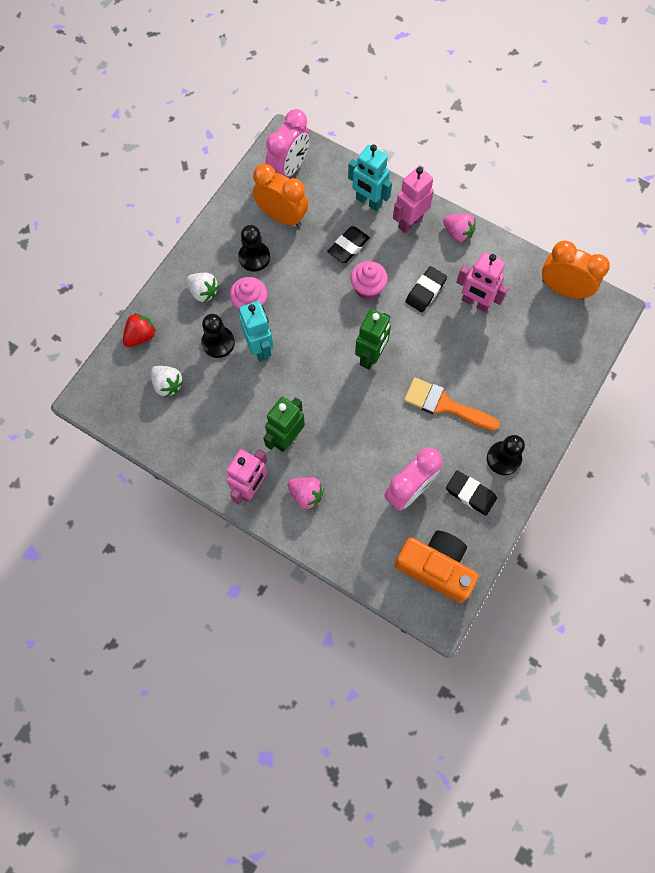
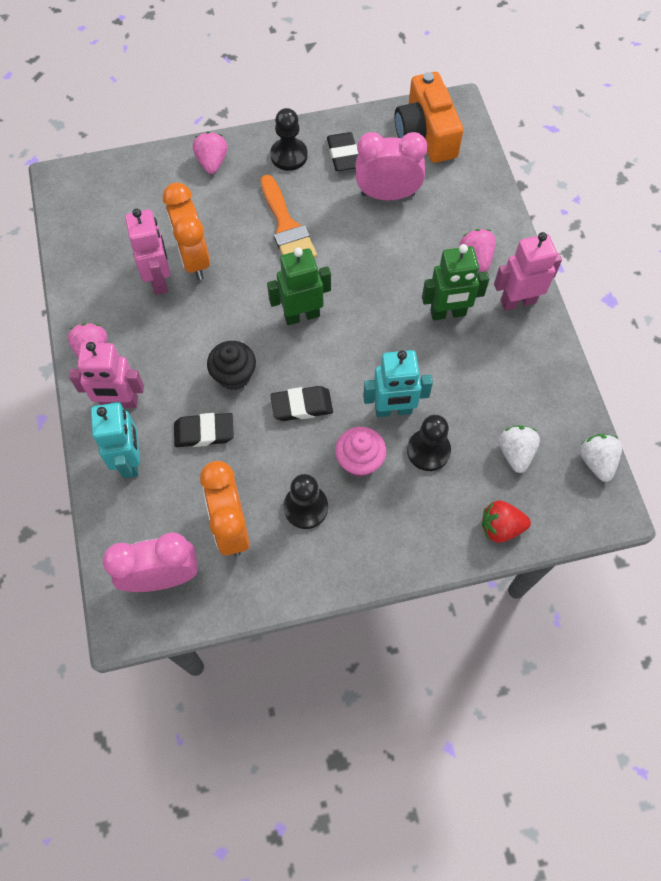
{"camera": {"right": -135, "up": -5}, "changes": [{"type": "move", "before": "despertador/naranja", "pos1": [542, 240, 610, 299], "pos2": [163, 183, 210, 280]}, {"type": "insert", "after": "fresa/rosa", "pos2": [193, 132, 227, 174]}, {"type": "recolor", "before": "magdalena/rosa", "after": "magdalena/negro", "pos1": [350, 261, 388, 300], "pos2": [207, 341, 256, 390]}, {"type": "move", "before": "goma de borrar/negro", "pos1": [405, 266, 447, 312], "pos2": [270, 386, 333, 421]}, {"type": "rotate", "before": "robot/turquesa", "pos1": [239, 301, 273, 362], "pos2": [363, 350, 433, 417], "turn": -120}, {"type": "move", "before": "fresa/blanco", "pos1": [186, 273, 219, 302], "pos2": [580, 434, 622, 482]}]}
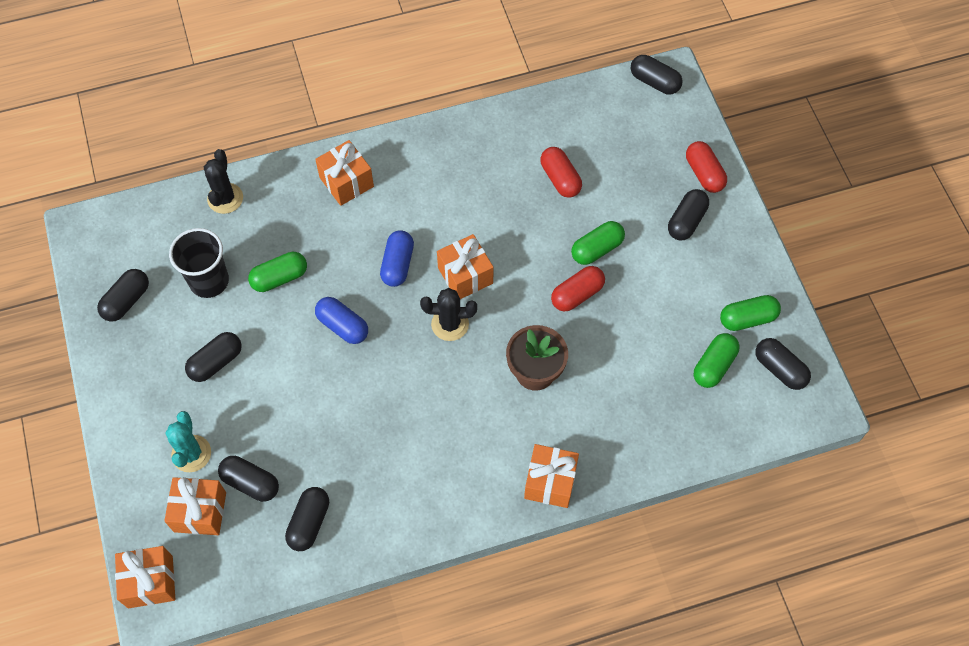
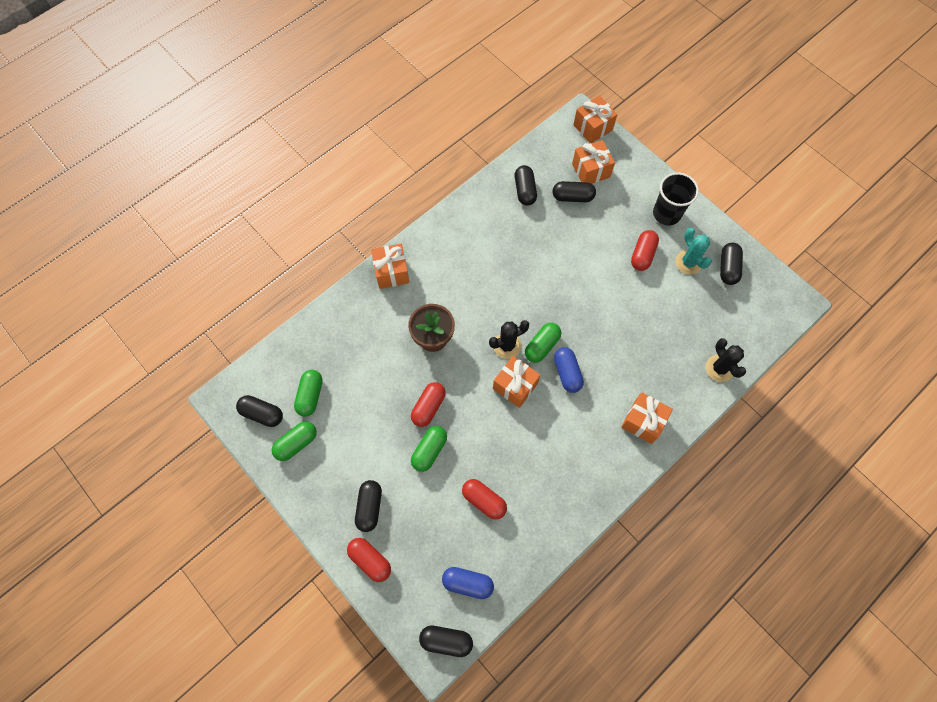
{"camera": {"right": 155, "up": 5}, "changes": [{"type": "move", "before": "cápsula/azul", "pos1": [315, 297, 368, 344], "pos2": [442, 567, 494, 599]}, {"type": "move", "before": "cápsula/verde", "pos1": [248, 252, 307, 292], "pos2": [525, 323, 561, 363]}, {"type": "recolor", "before": "cápsula/negro", "after": "cápsula/rojo", "pos1": [185, 332, 242, 382], "pos2": [631, 230, 659, 271]}, {"type": "move", "before": "vaso/negro", "pos1": [169, 228, 229, 298], "pos2": [653, 172, 699, 226]}, {"type": "move", "before": "cactus/turquesa", "pos1": [165, 411, 211, 472], "pos2": [675, 228, 712, 275]}]}
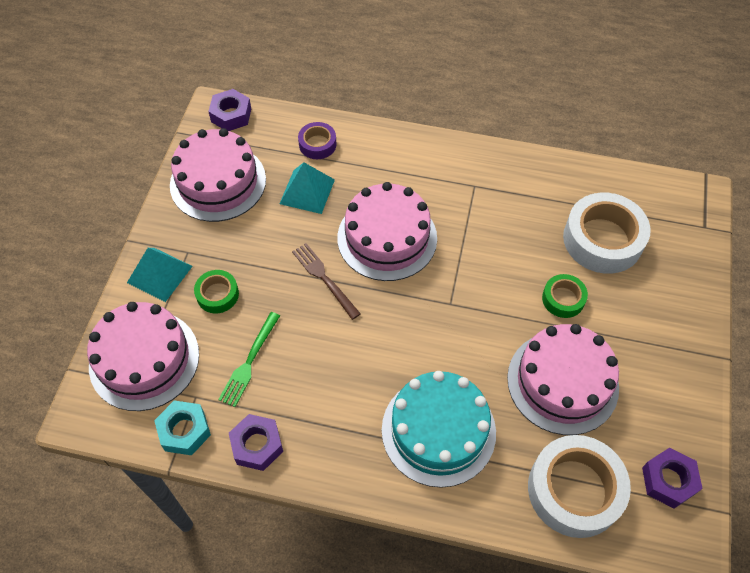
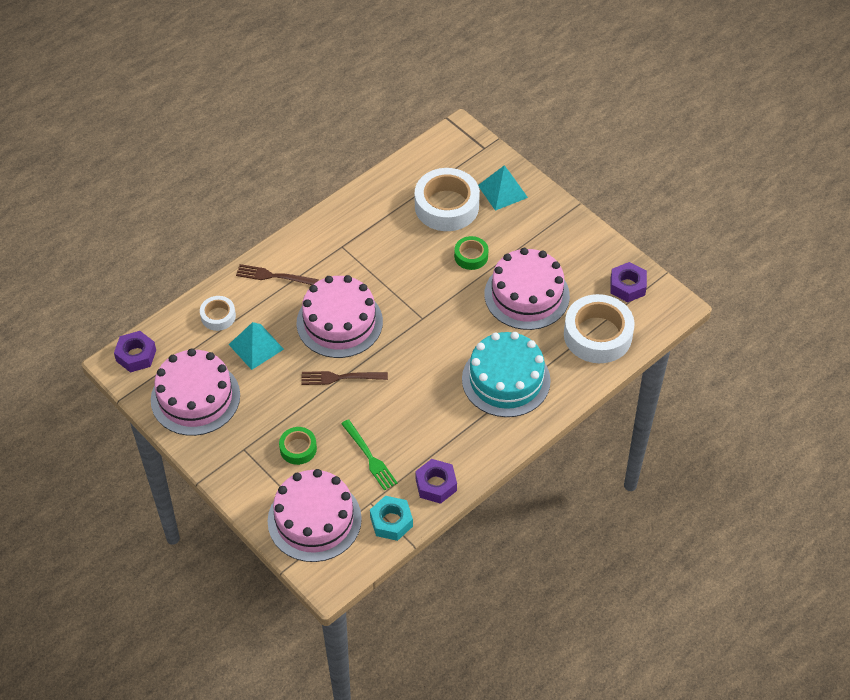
{"camera": {"right": -55, "up": -5}, "changes": [{"type": "recolor", "before": "cinta adhesiva/morado", "after": "cinta adhesiva/blanco", "pos1": [298, 122, 337, 159], "pos2": [200, 296, 236, 331]}, {"type": "insert", "after": "tenedor/marrón", "pos2": [236, 264, 319, 285]}, {"type": "move", "before": "pirámide/turquesa", "pos1": [127, 248, 193, 302], "pos2": [478, 165, 528, 211]}]}
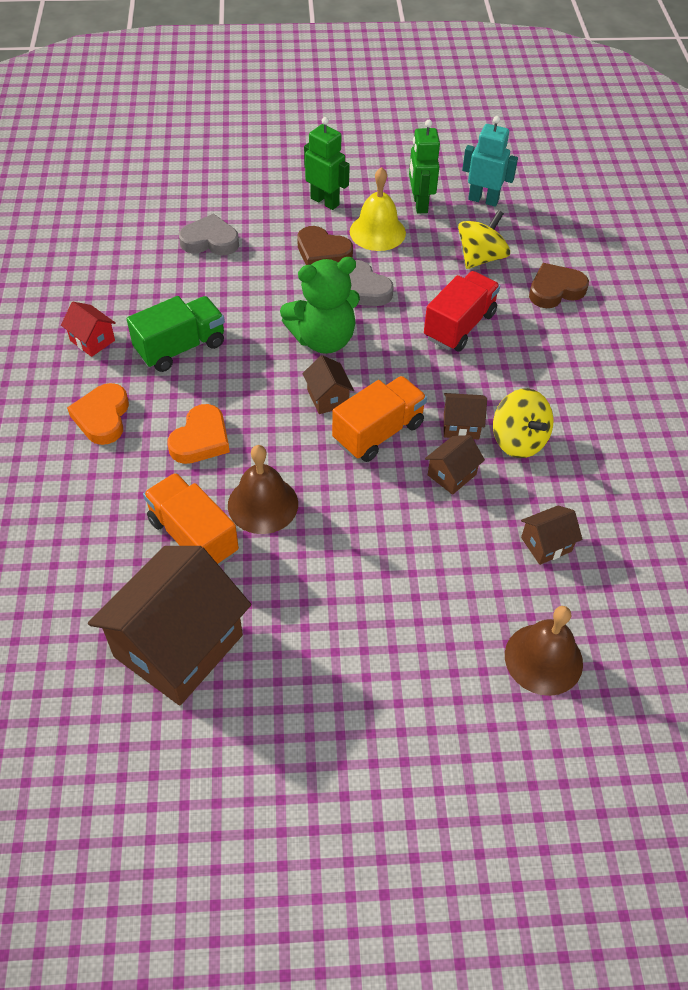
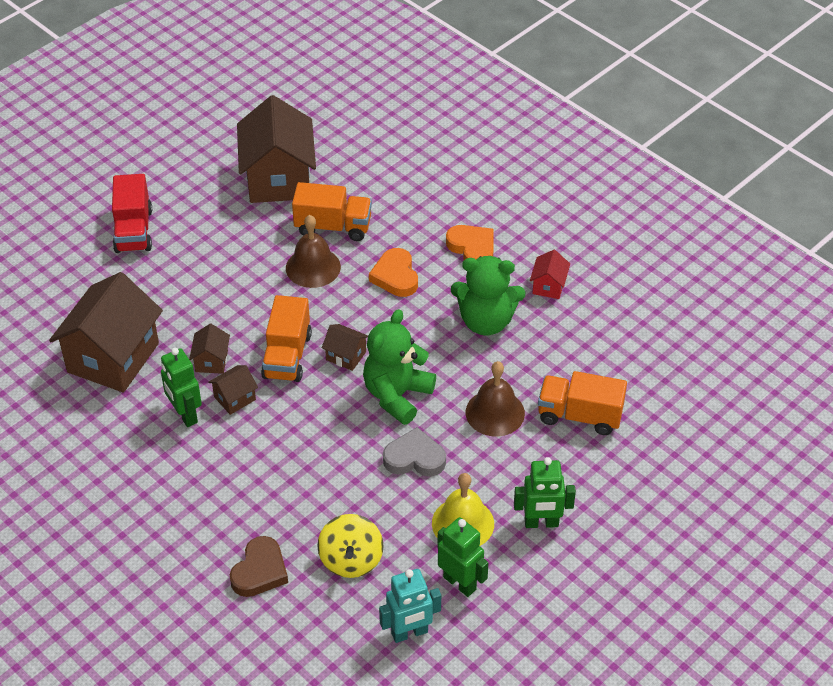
{"camera": {"right": 140, "up": -5}, "changes": [{"type": "resize", "before": "casa/marrón", "pos1": [521, 505, 583, 565], "pos2": [49, 272, 163, 392], "scale": 2.3}, {"type": "move", "before": "camión/rojo", "pos1": [424, 271, 500, 352], "pos2": [112, 174, 152, 253]}, {"type": "replace", "before": "peonza/amarillo", "after": "robot/verde", "pos1": [493, 388, 553, 458], "pos2": [161, 348, 202, 427]}, {"type": "replace", "before": "camión/verde", "after": "osito/verde", "pos1": [127, 296, 225, 372], "pos2": [451, 256, 525, 336]}, {"type": "move", "before": "campana/marrón", "pos1": [505, 606, 583, 696], "pos2": [466, 361, 525, 437]}, {"type": "rotate", "before": "casa/rojo", "pos1": [61, 302, 115, 357], "pos2": [530, 250, 570, 299], "turn": -75}, {"type": "replace", "before": "corazón/gris", "after": "camión/naranja", "pos1": [179, 214, 239, 255], "pos2": [538, 371, 627, 435]}, {"type": "delete", "before": "corazón/marrón", "pos1": [297, 226, 353, 265]}]}
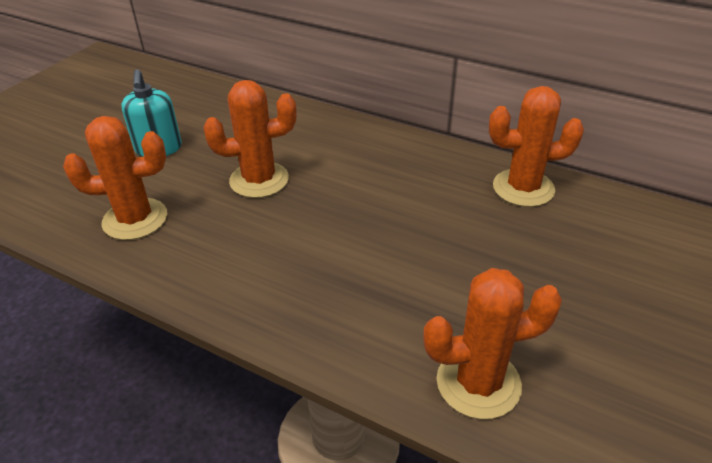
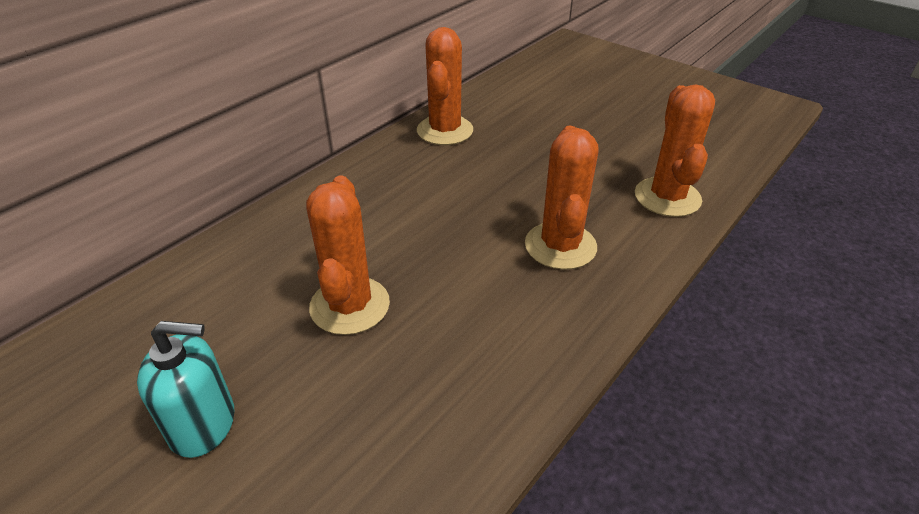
{"camera": {"right": -80, "up": 0}, "changes": [{"type": "move", "before": "cactus/naranja", "pos1": [63, 116, 167, 240], "pos2": [525, 126, 599, 270]}]}
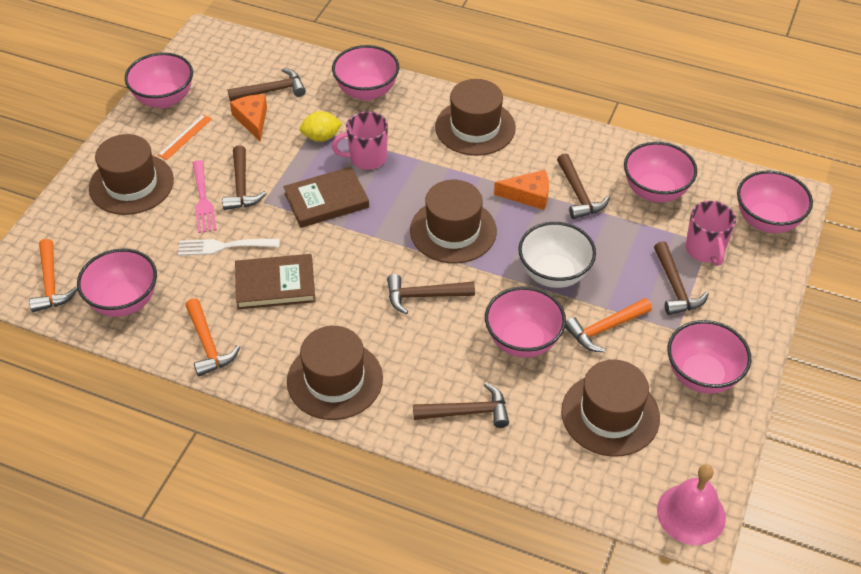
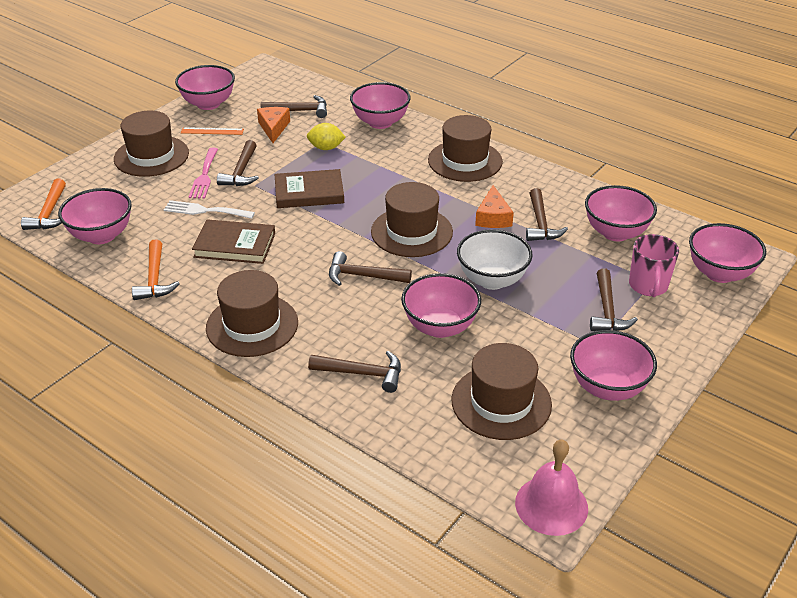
{"camera": {"right": 15, "up": -10}, "changes": [{"type": "rotate", "before": "regla/naranja", "pos1": [158, 114, 212, 160], "pos2": [181, 127, 244, 135], "turn": 45}, {"type": "rotate", "before": "queso/naranja", "pos1": [494, 170, 549, 210], "pos2": [475, 185, 514, 228], "turn": 75}, {"type": "delete", "before": "taza/rosa", "pos1": [332, 111, 388, 170]}, {"type": "delete", "before": "martillo/naranja", "pos1": [565, 298, 652, 352]}]}
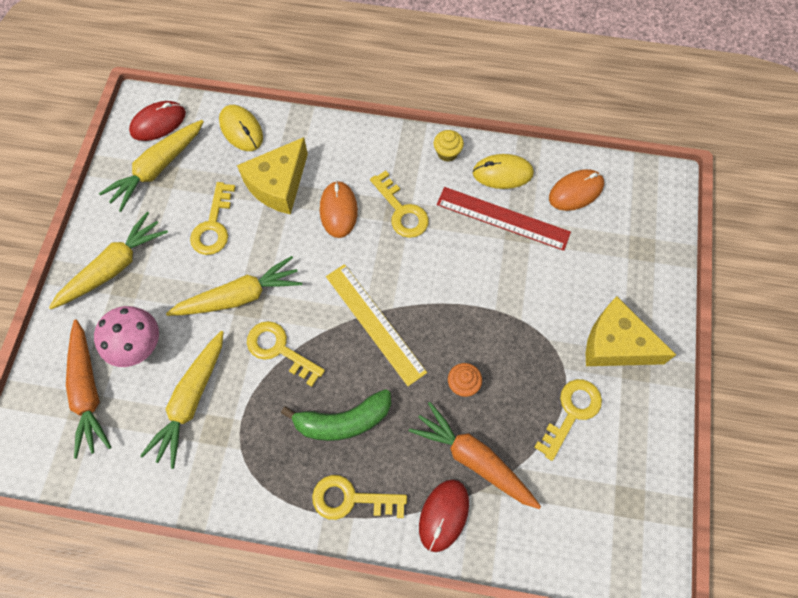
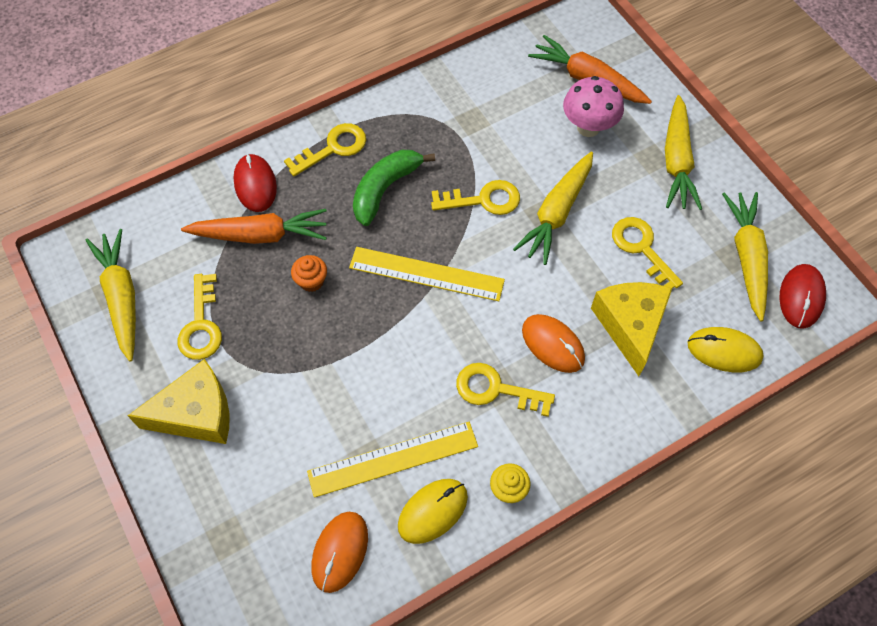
{"camera": {"right": 140, "up": -5}, "changes": [{"type": "move", "before": "zanahoria/amarillo", "pos1": [140, 331, 223, 469], "pos2": [85, 229, 136, 362]}, {"type": "recolor", "before": "regla/rojo", "after": "regla/amarillo", "pos1": [437, 187, 571, 251], "pos2": [307, 422, 478, 498]}]}
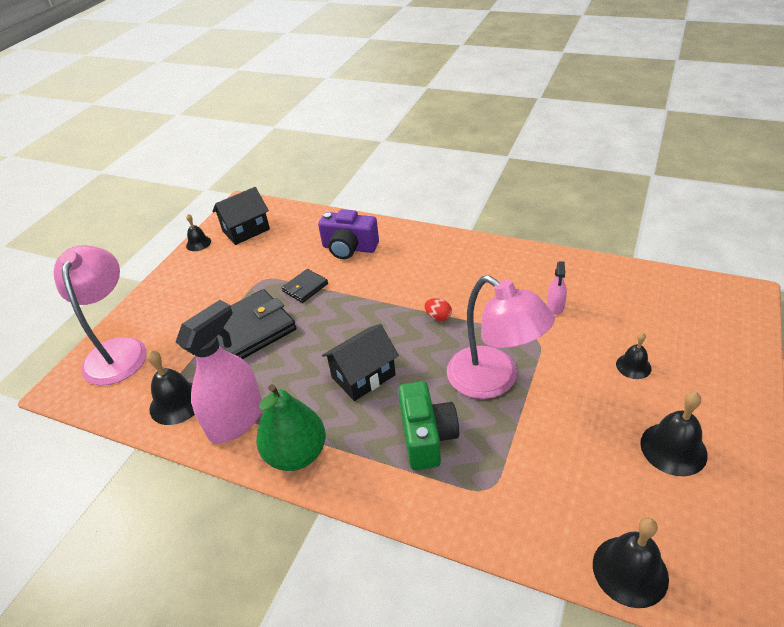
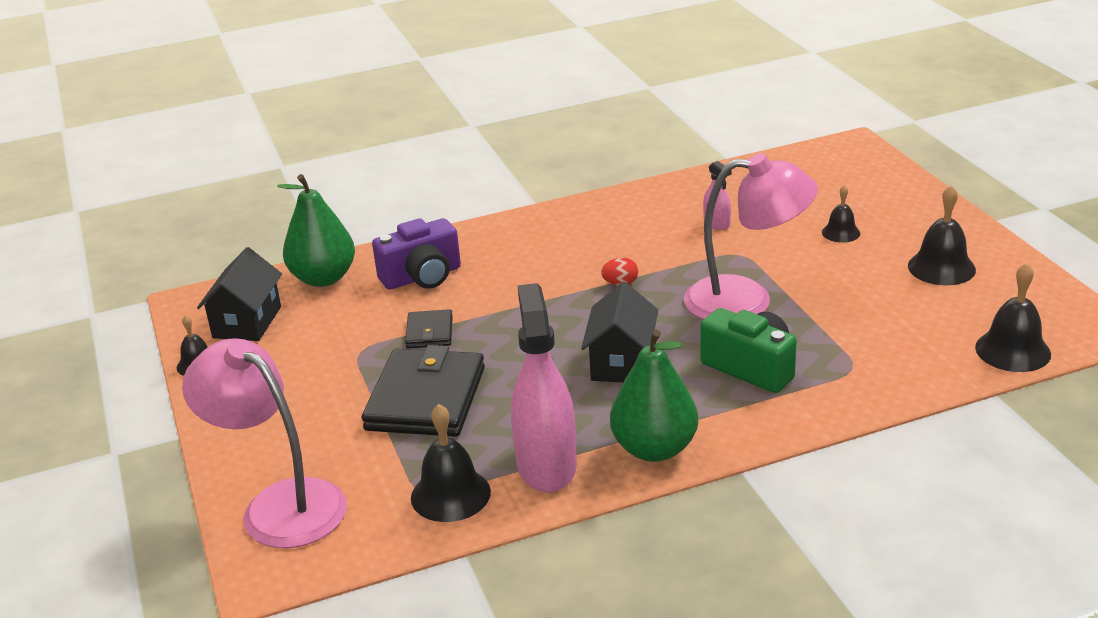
{"camera": {"right": -45, "up": -10}, "changes": [{"type": "insert", "after": "pera/verde", "pos2": [277, 174, 355, 287]}]}
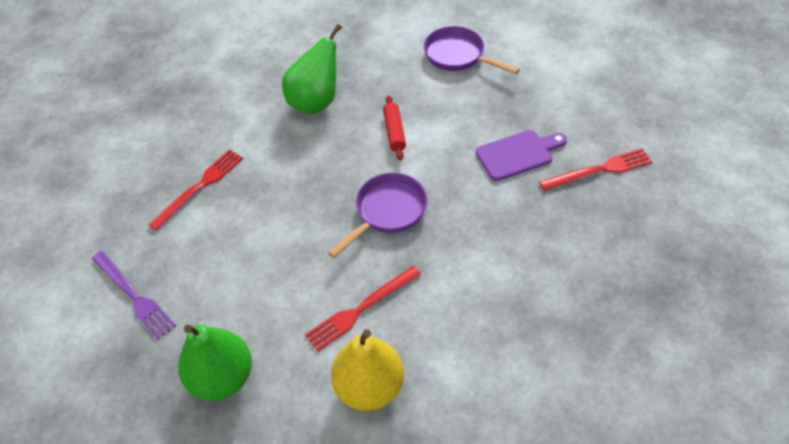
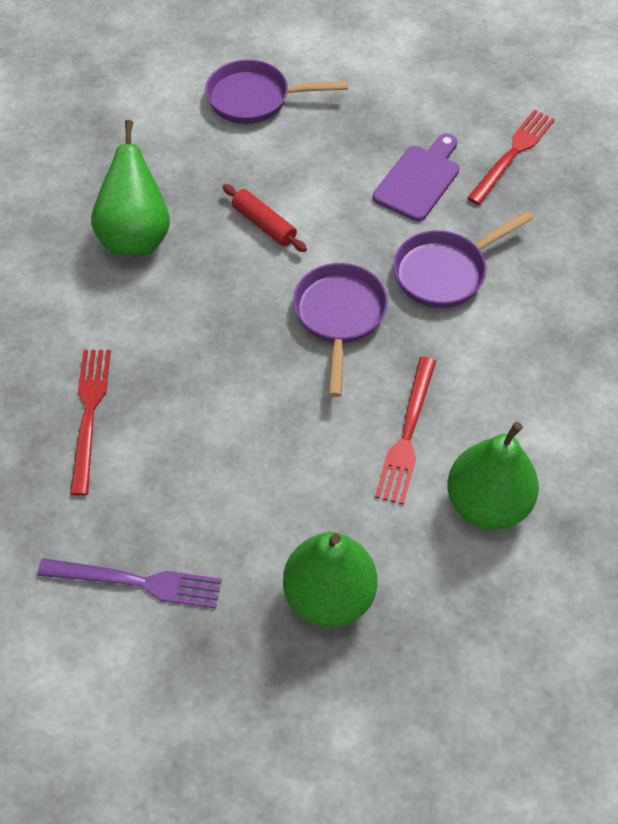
{"camera": {"right": -40, "up": 5}, "changes": [{"type": "insert", "after": "sartén/morado", "pos2": [394, 211, 533, 308]}, {"type": "recolor", "before": "pera/amarillo", "after": "pera/verde", "pos1": [331, 329, 404, 411], "pos2": [447, 422, 539, 530]}]}
